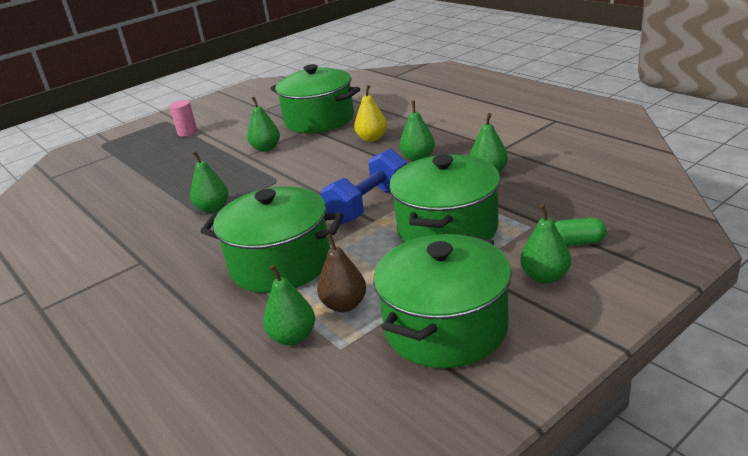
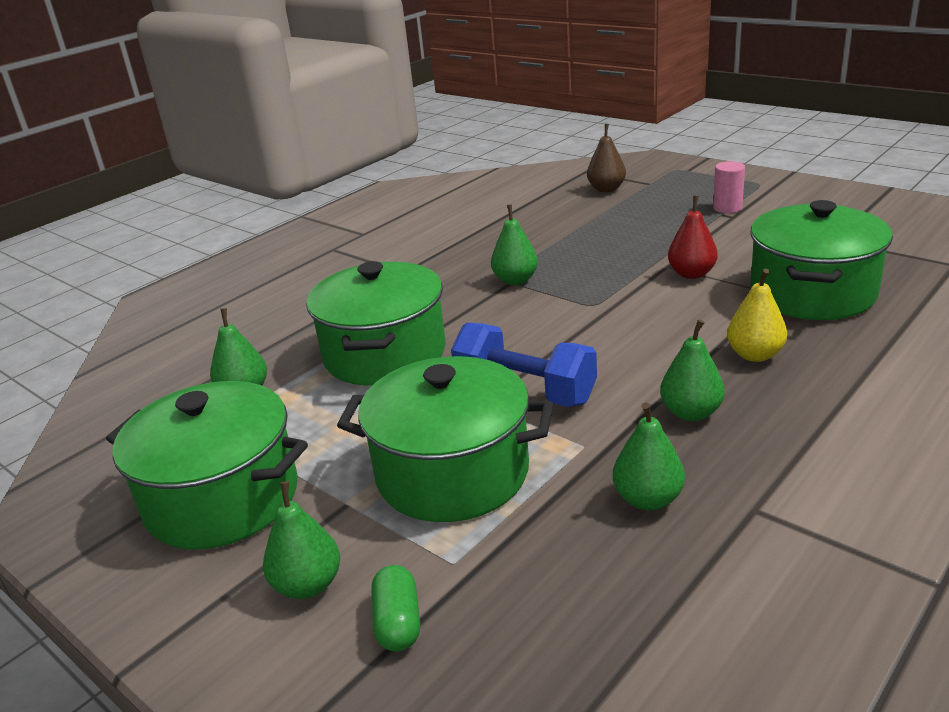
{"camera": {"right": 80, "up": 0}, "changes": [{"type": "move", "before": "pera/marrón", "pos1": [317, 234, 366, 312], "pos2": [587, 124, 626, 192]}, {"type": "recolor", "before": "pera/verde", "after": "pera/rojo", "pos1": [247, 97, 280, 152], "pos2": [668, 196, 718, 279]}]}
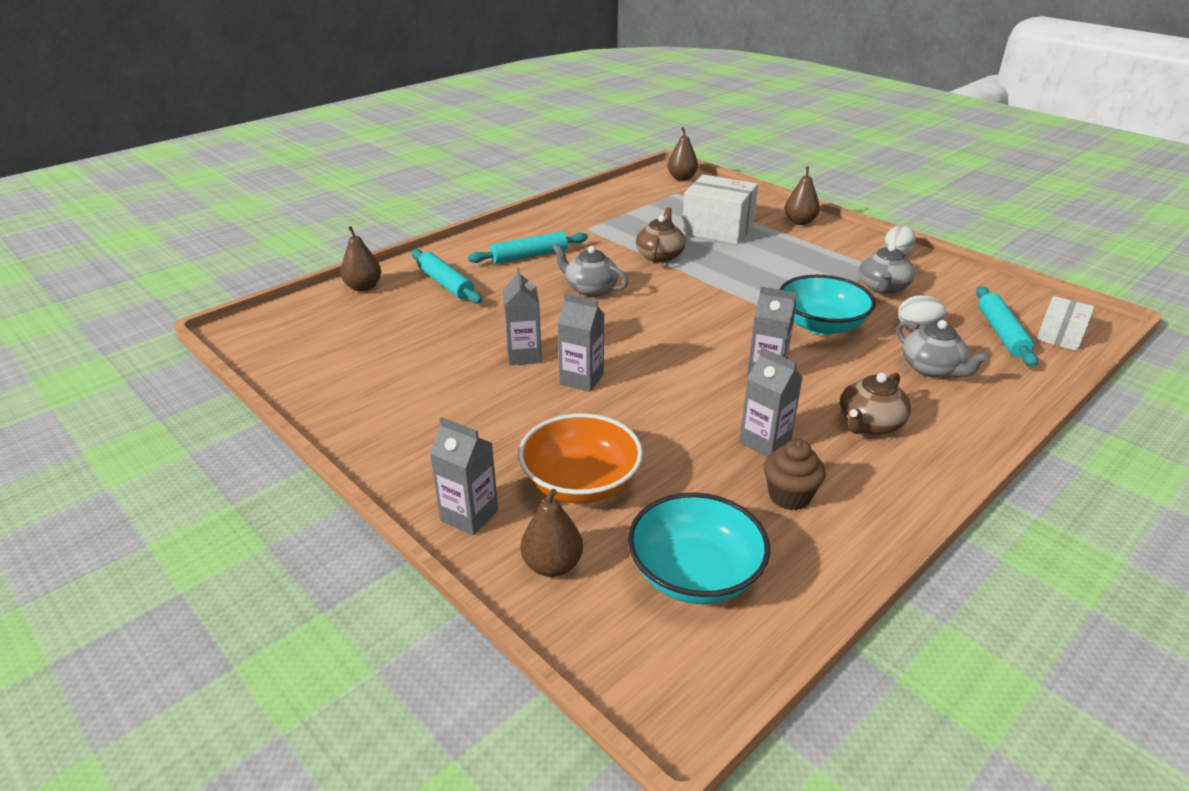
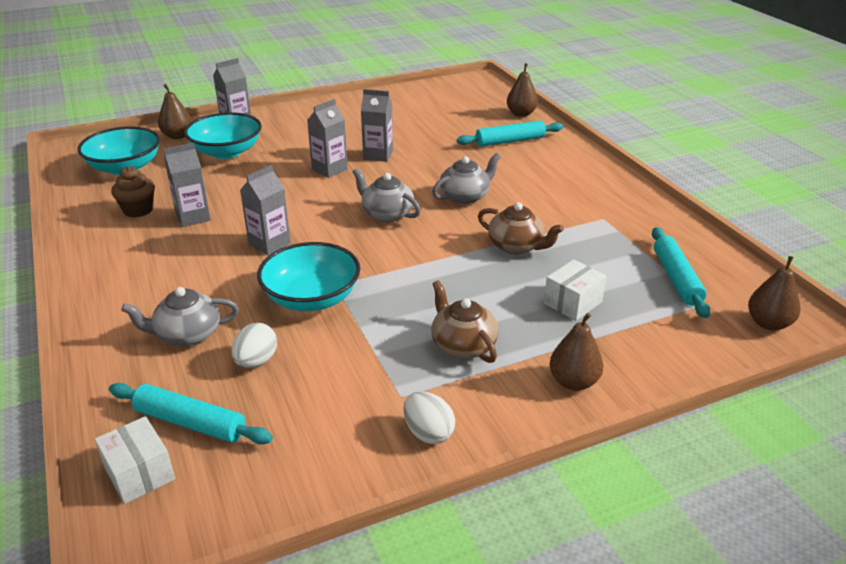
{"camera": {"right": 110, "up": 0}, "changes": [{"type": "recolor", "before": "cuenco/naranja", "after": "cuenco/turquesa", "pos1": [518, 413, 643, 504], "pos2": [184, 112, 262, 159]}, {"type": "move", "before": "tetera/gris", "pos1": [859, 244, 915, 294], "pos2": [352, 168, 421, 222]}, {"type": "move", "before": "tetera/marrón", "pos1": [840, 373, 911, 435], "pos2": [431, 280, 498, 363]}, {"type": "resize", "before": "caja/blanco", "pos1": [682, 174, 758, 245], "pos2": [544, 260, 607, 321], "scale": 0.57}, {"type": "move", "before": "rodillo/turquesa", "pos1": [468, 231, 588, 264], "pos2": [652, 227, 710, 318]}]}
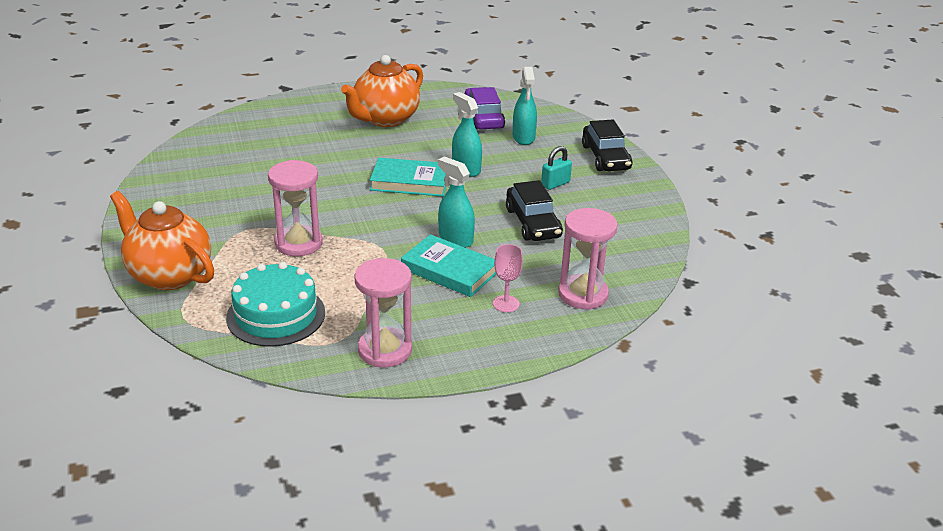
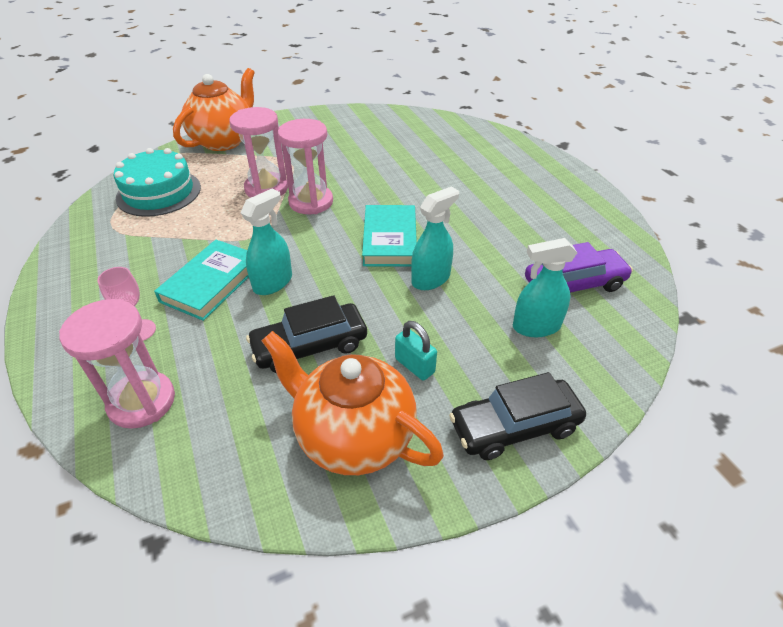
{"camera": {"right": 85, "up": 10}, "changes": [{"type": "move", "before": "tetera/naranja", "pos1": [341, 55, 423, 127], "pos2": [262, 331, 444, 475]}, {"type": "move", "before": "reloj de arena/rosa", "pos1": [355, 258, 412, 368], "pos2": [278, 119, 333, 214]}]}
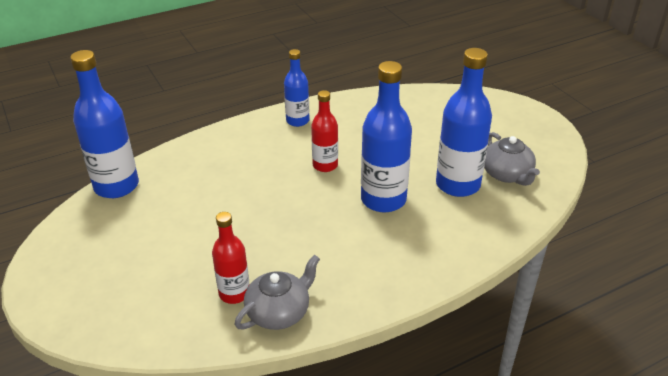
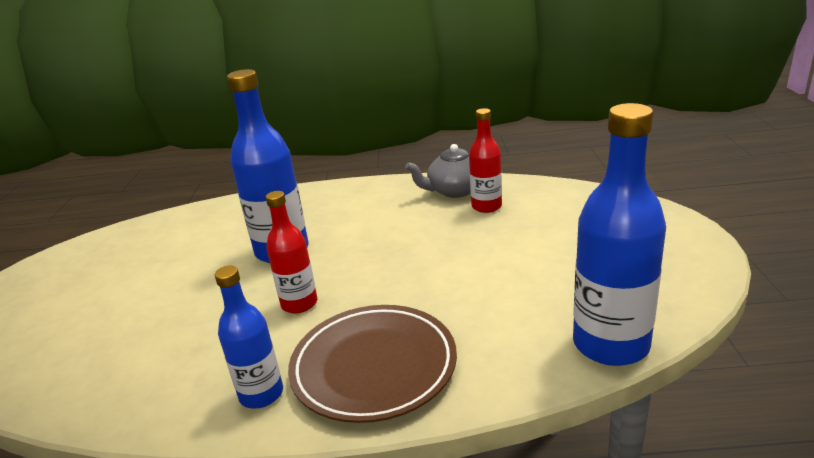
{"camera": {"right": -150, "up": -10}, "changes": [{"type": "insert", "after": "plato/marrón", "pos2": [288, 305, 457, 423]}, {"type": "delete", "before": "botella/azul", "pos1": [436, 48, 492, 197]}, {"type": "delete", "before": "tetera/gris", "pos1": [484, 132, 540, 186]}]}
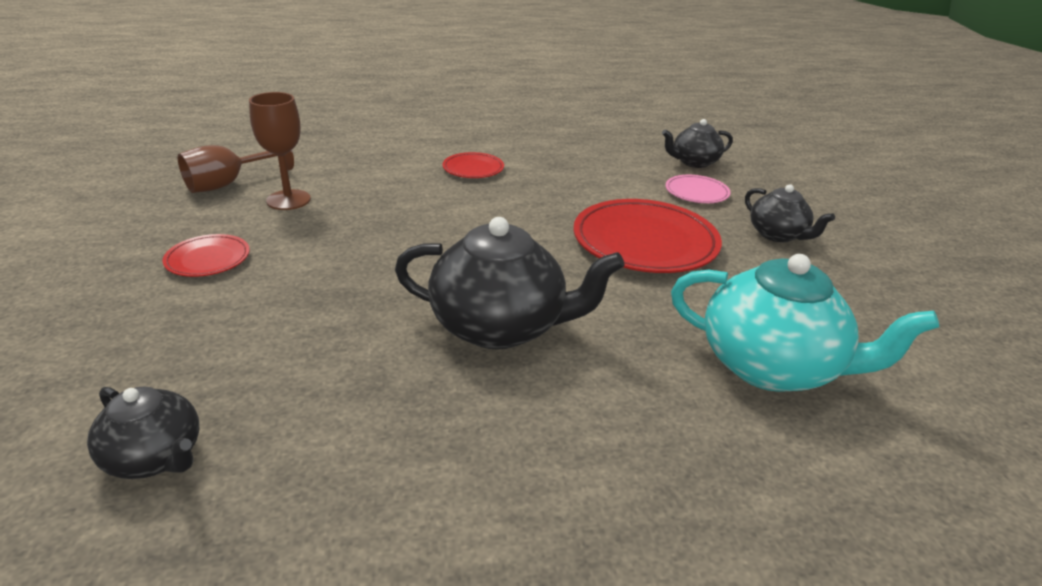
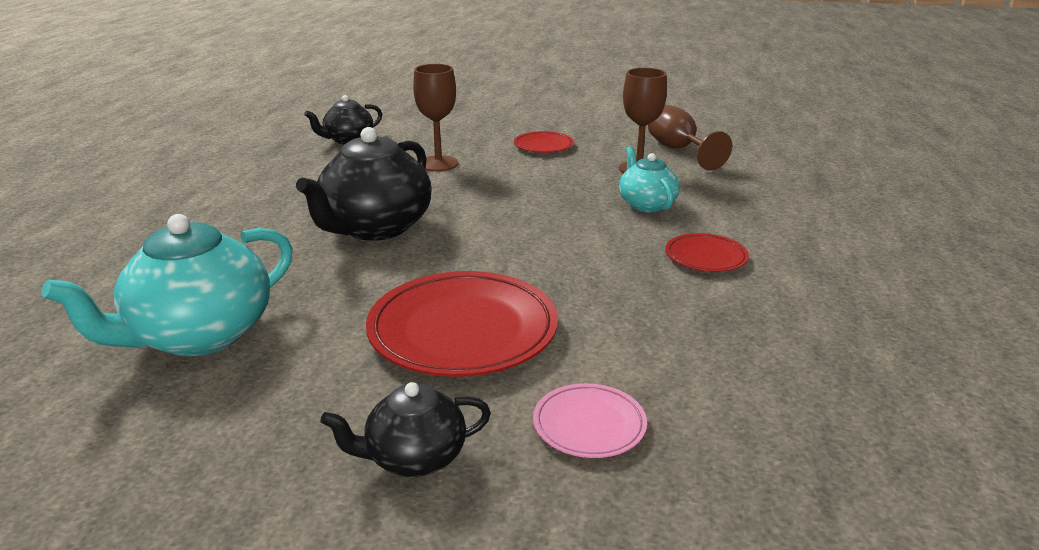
{"camera": {"right": 110, "up": -5}, "changes": [{"type": "insert", "after": "copa/marrón", "pos2": [413, 64, 458, 171]}, {"type": "insert", "after": "tetera/turquesa", "pos2": [619, 146, 680, 212]}, {"type": "delete", "before": "tetera/negro", "pos1": [662, 119, 733, 168]}]}
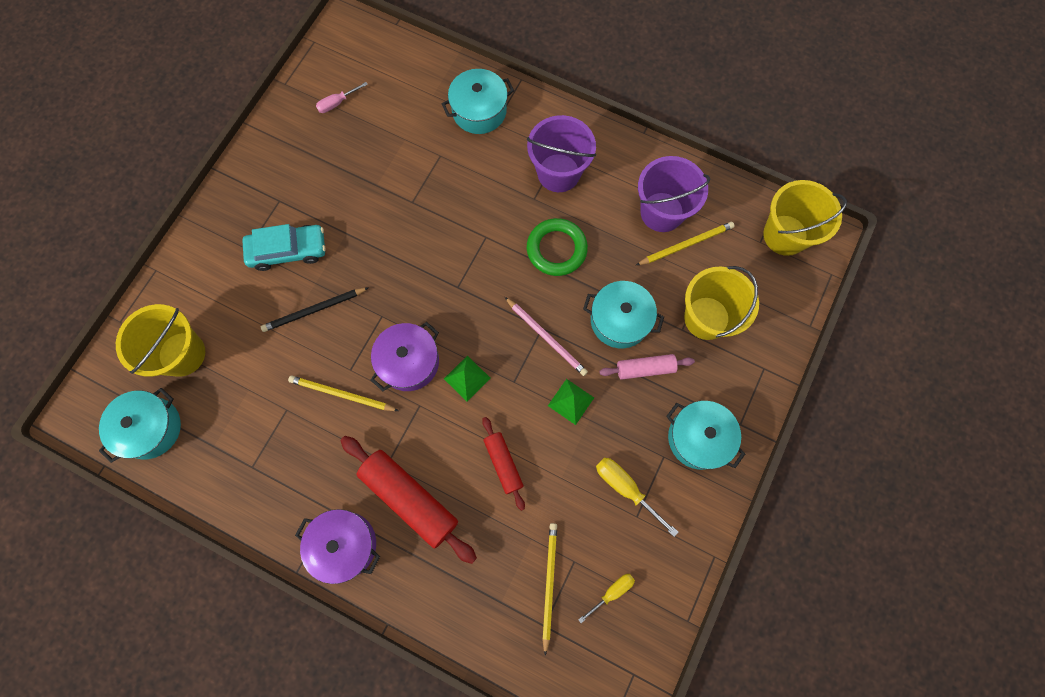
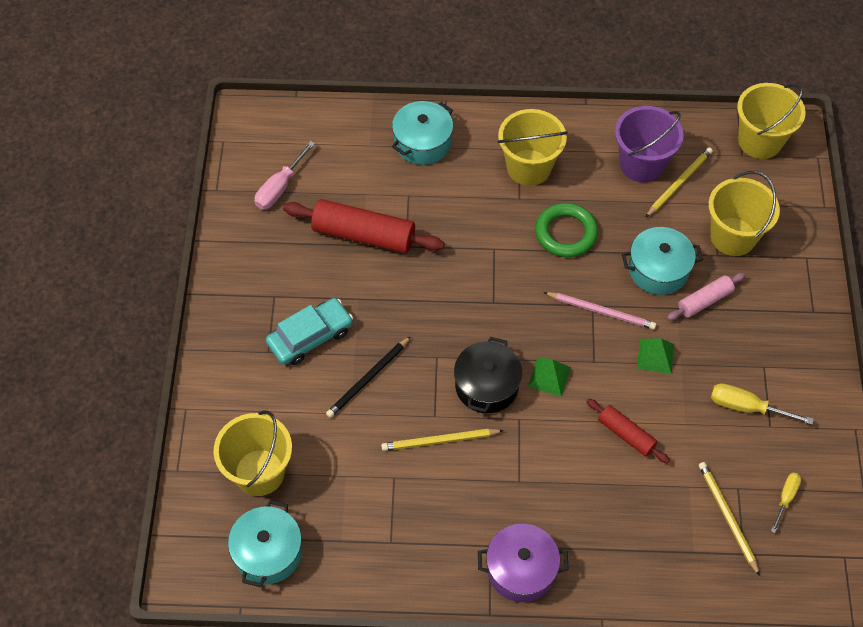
{"camera": {"right": -25, "up": -15}, "changes": [{"type": "resize", "before": "destornillador/rosa", "pos1": [316, 82, 368, 113], "pos2": [255, 141, 315, 210], "scale": 1.54}, {"type": "move", "before": "rodillo/rojo", "pos1": [340, 436, 477, 564], "pos2": [283, 199, 445, 254]}, {"type": "recolor", "before": "olla/morado", "after": "olla/negro", "pos1": [371, 322, 439, 391], "pos2": [454, 337, 522, 413]}, {"type": "recolor", "before": "balde/morado", "after": "balde/amarillo", "pos1": [527, 115, 596, 192], "pos2": [498, 109, 568, 186]}, {"type": "delete", "before": "olla/turquesa", "pos1": [666, 401, 745, 470]}]}
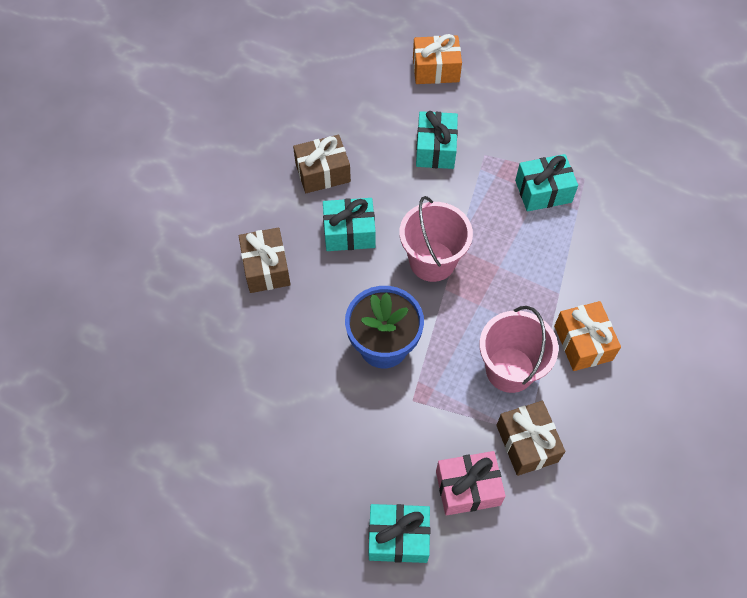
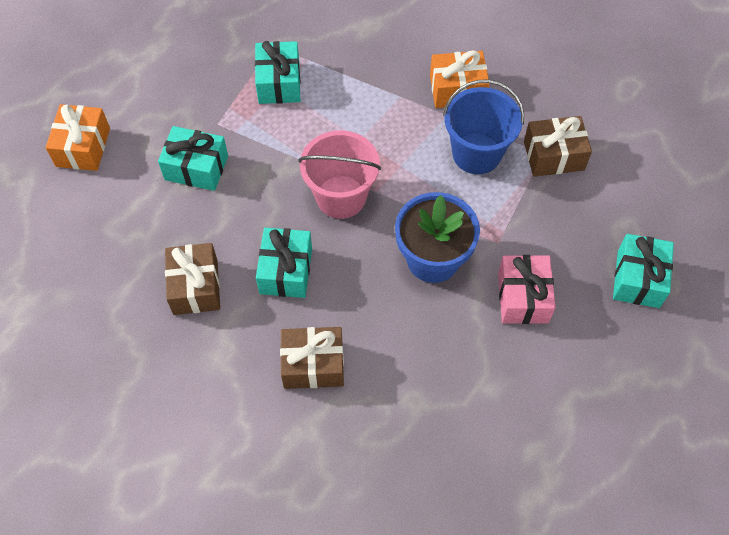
{"camera": {"right": -80, "up": 0}, "changes": [{"type": "recolor", "before": "balde/rosa", "after": "balde/azul", "pos1": [480, 306, 559, 393], "pos2": [443, 79, 524, 174]}, {"type": "move", "before": "regalo/rosa", "pos1": [436, 451, 506, 516], "pos2": [498, 255, 556, 324]}]}
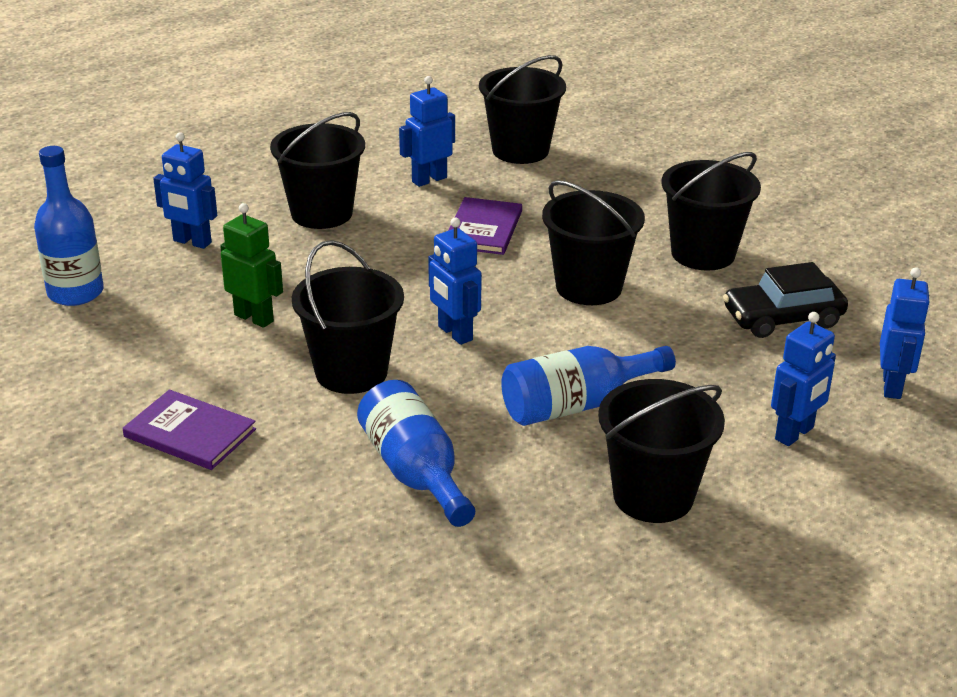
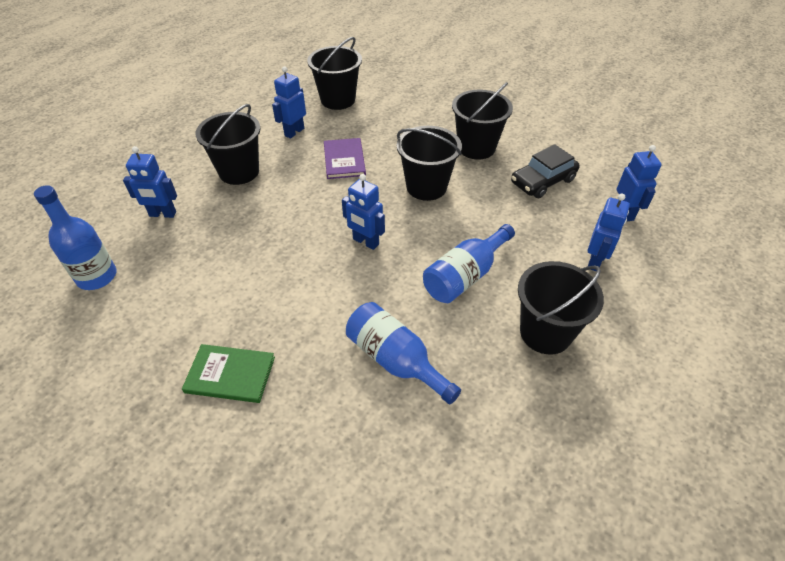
{"camera": {"right": -20, "up": 15}, "changes": [{"type": "recolor", "before": "libro/morado", "after": "libro/verde", "pos1": [123, 390, 256, 470], "pos2": [182, 344, 275, 403]}, {"type": "delete", "before": "robot/verde", "pos1": [220, 203, 283, 328]}, {"type": "delete", "before": "balde/negro", "pos1": [292, 240, 404, 394]}]}
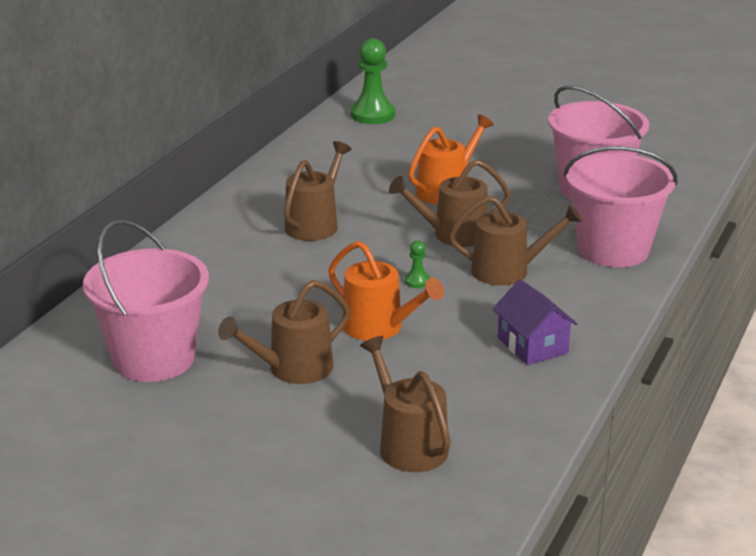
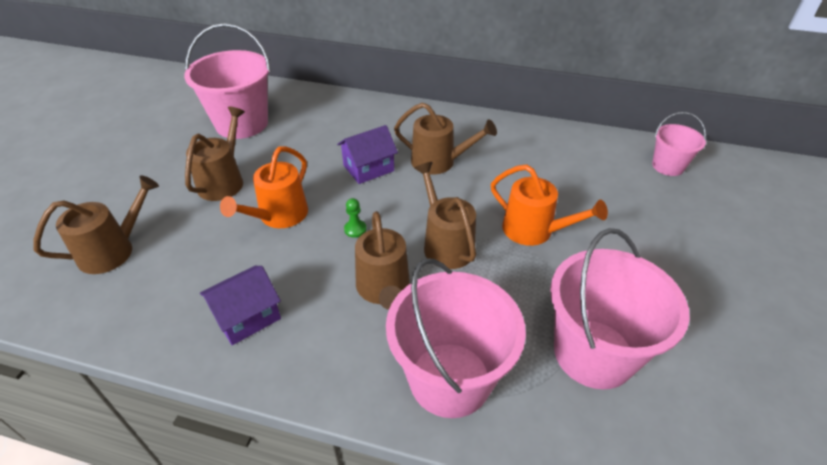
{"camera": {"right": 80, "up": 15}, "changes": [{"type": "rotate", "before": "regadera/marrón", "pos1": [218, 280, 350, 384], "pos2": [185, 106, 245, 201], "turn": 60}, {"type": "insert", "after": "casa/morado", "pos2": [337, 125, 398, 184]}, {"type": "replace", "before": "peón/verde", "after": "balde/rosa", "pos1": [351, 38, 395, 124], "pos2": [652, 112, 706, 176]}]}
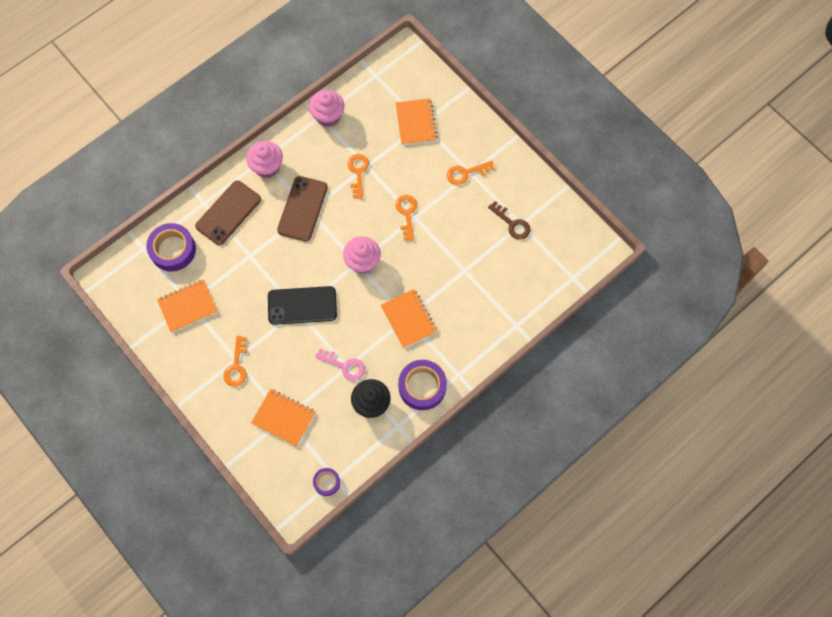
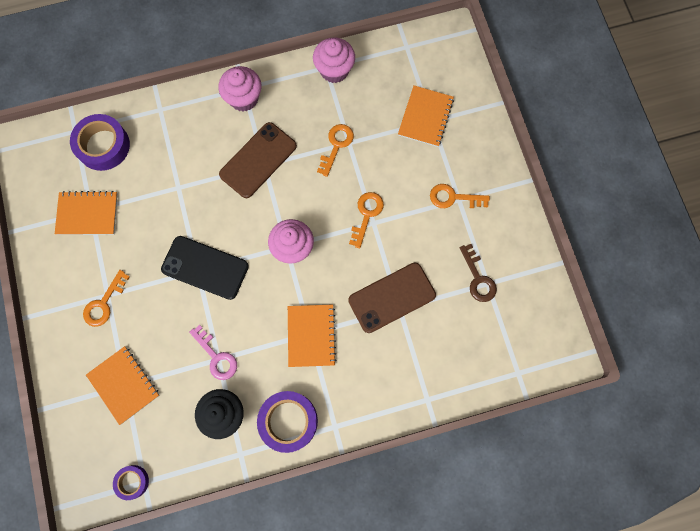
{"camera": {"right": 25, "up": 5}, "changes": [{"type": "move", "before": "móvil/marrón", "pos1": [195, 181, 261, 245], "pos2": [348, 262, 436, 333]}]}
